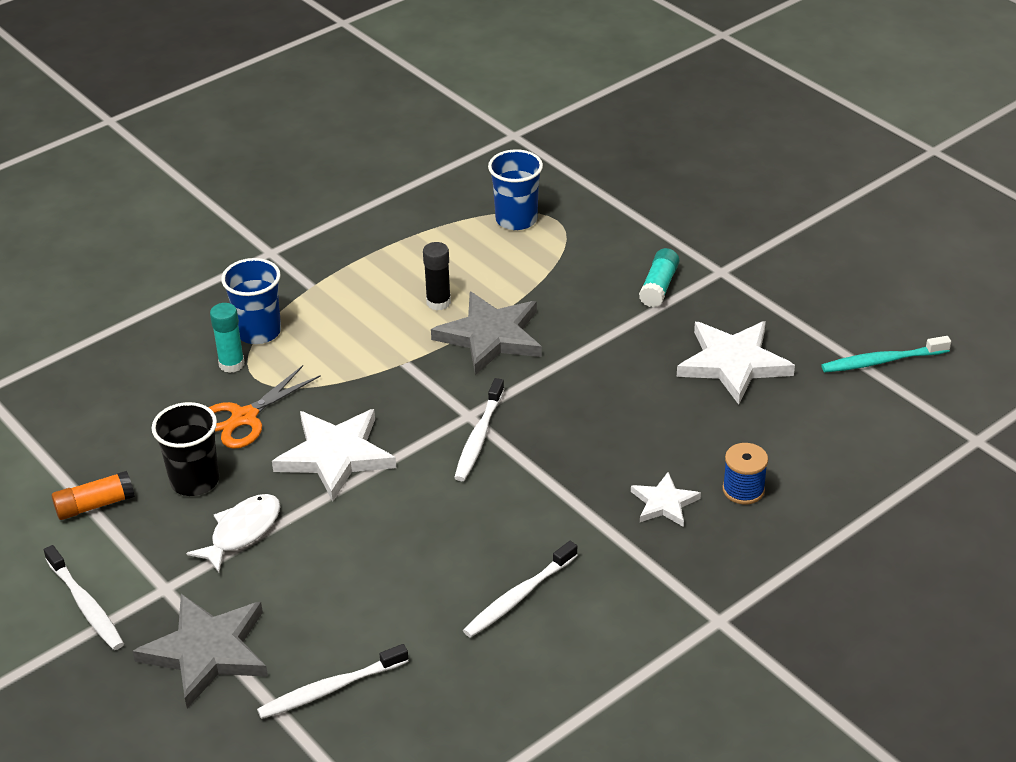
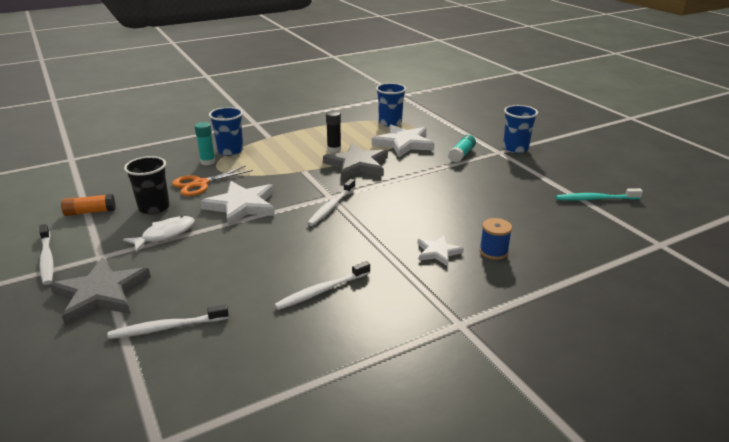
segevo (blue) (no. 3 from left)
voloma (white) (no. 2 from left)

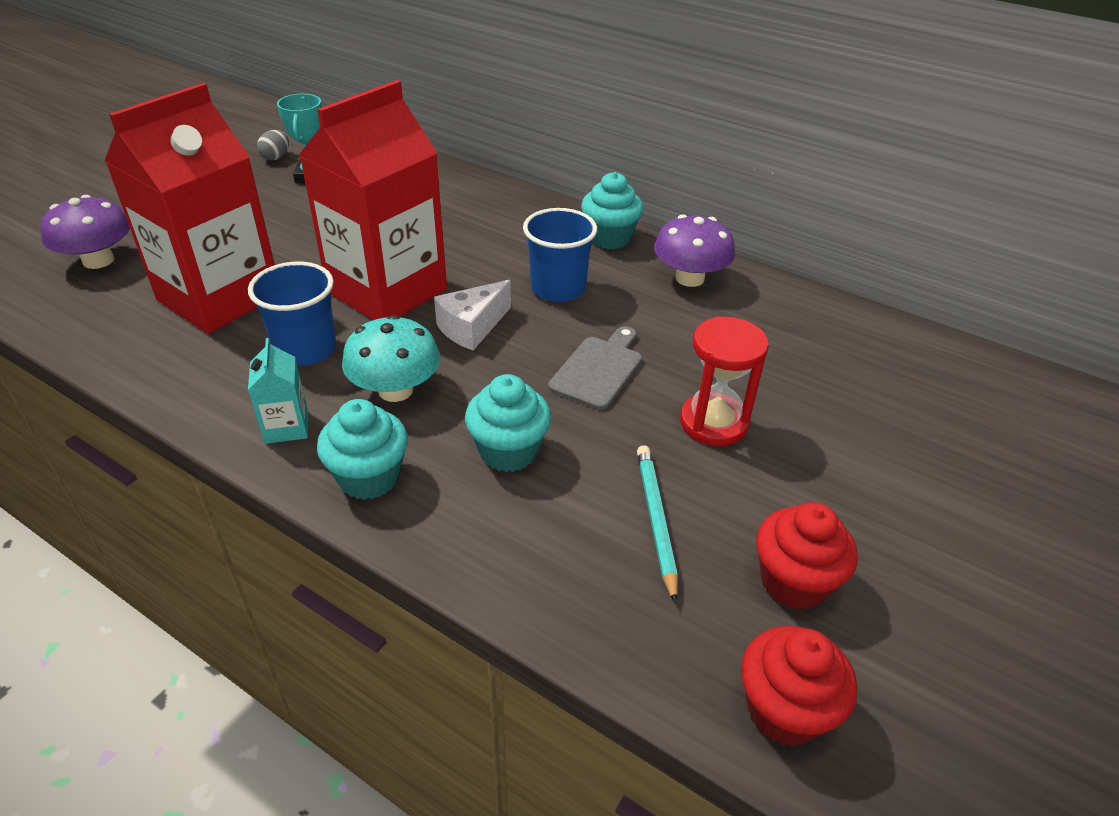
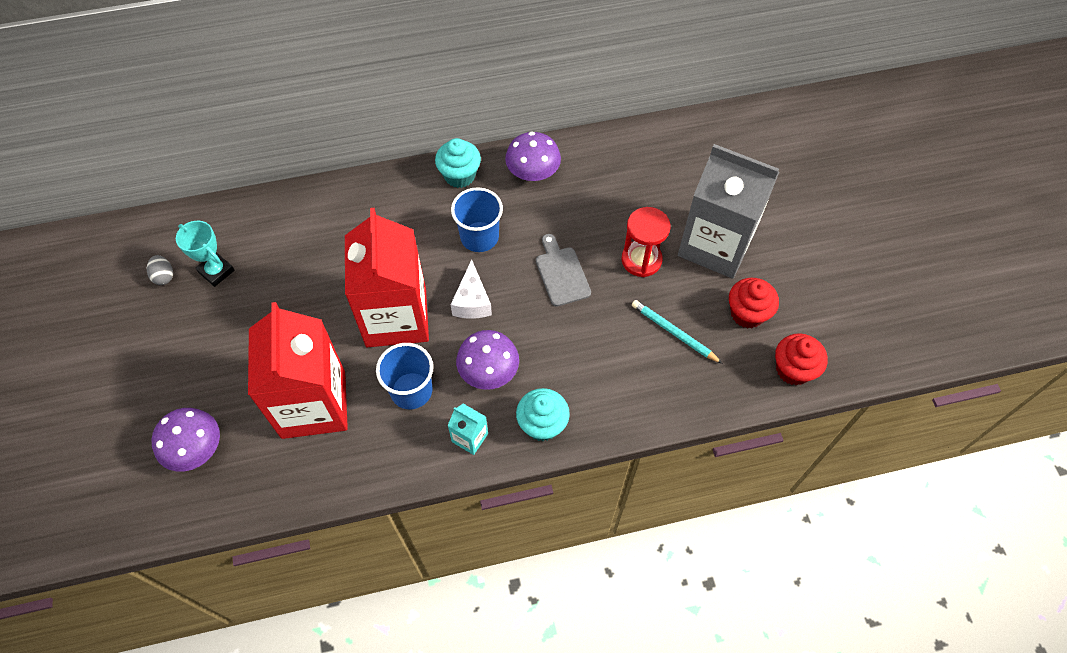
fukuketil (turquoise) (no. 2 from left in the first image)
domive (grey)
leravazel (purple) (no. 2 from left)

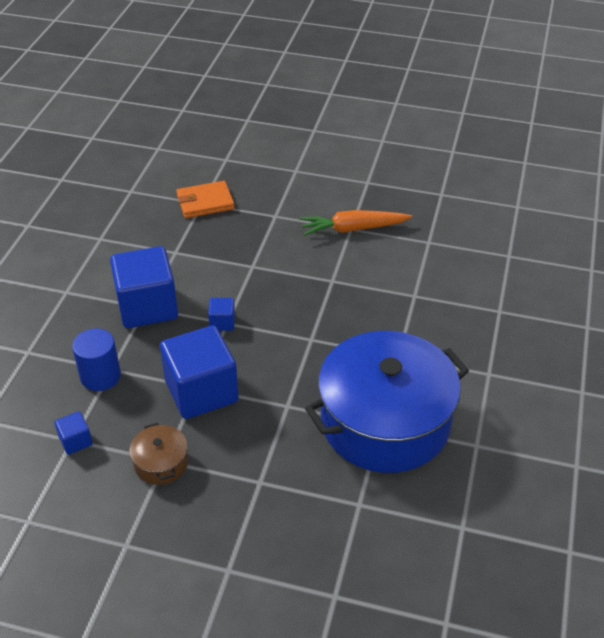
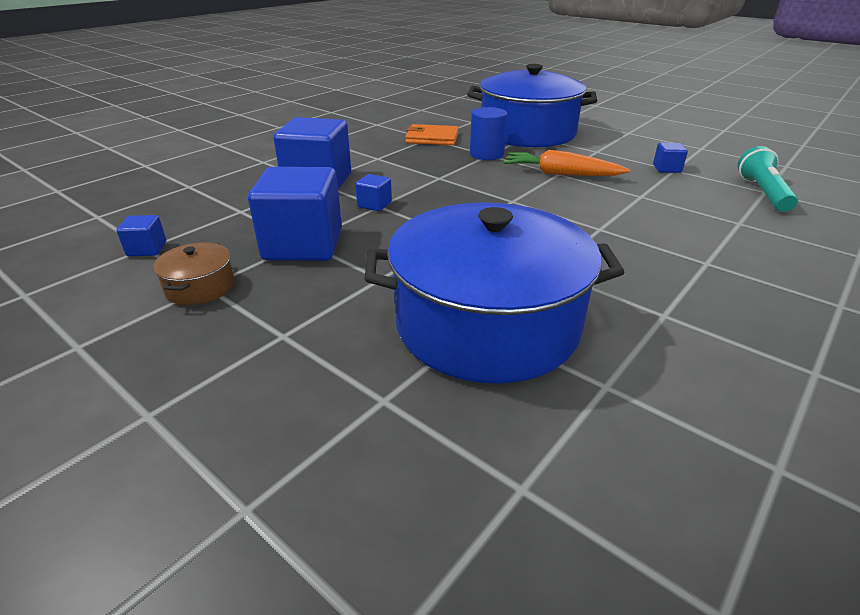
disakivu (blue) (no. 2 from left)
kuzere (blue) (no. 5 from left)
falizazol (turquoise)
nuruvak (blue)

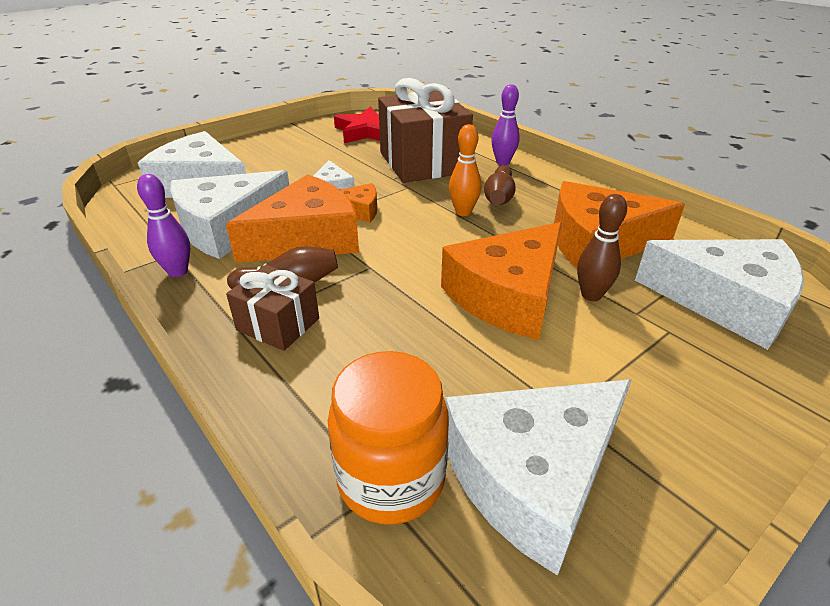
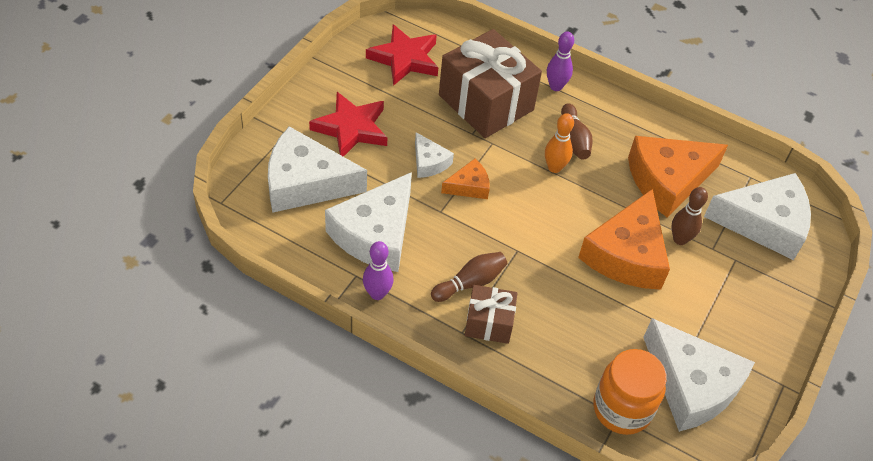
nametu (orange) (no. 1 from left in the first image)
voloma (red) (no. 1 from left)
nametu (white) (no. 4 from left)

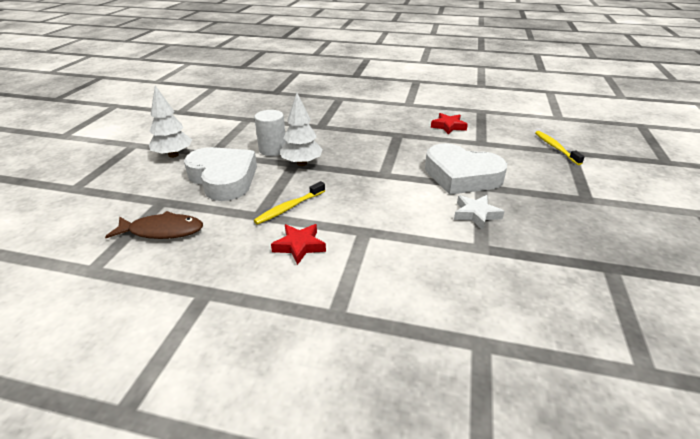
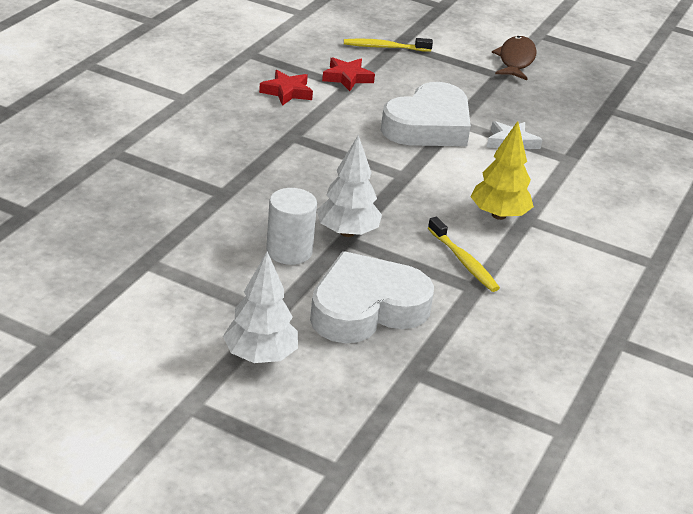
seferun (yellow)
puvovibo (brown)
voloma (red) (no. 2 from left)

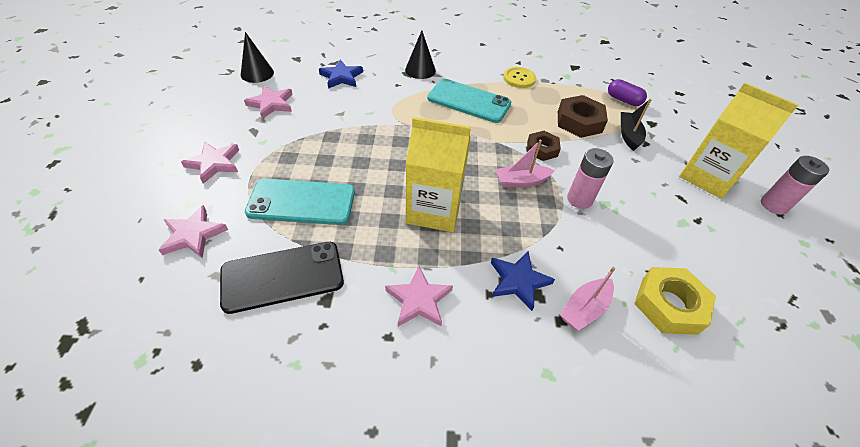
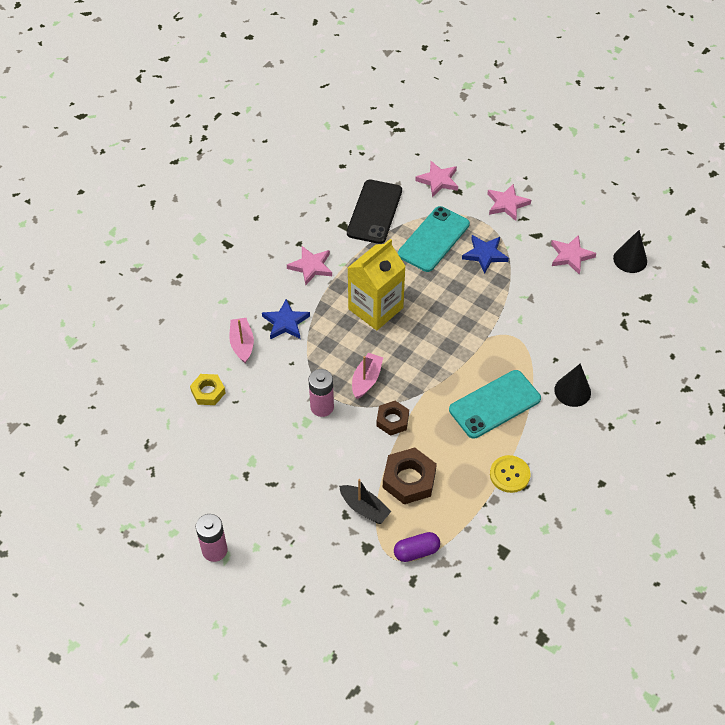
domive (yellow) (no. 2 from left in the first image)
voloma (blue) (no. 2 from left)
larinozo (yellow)

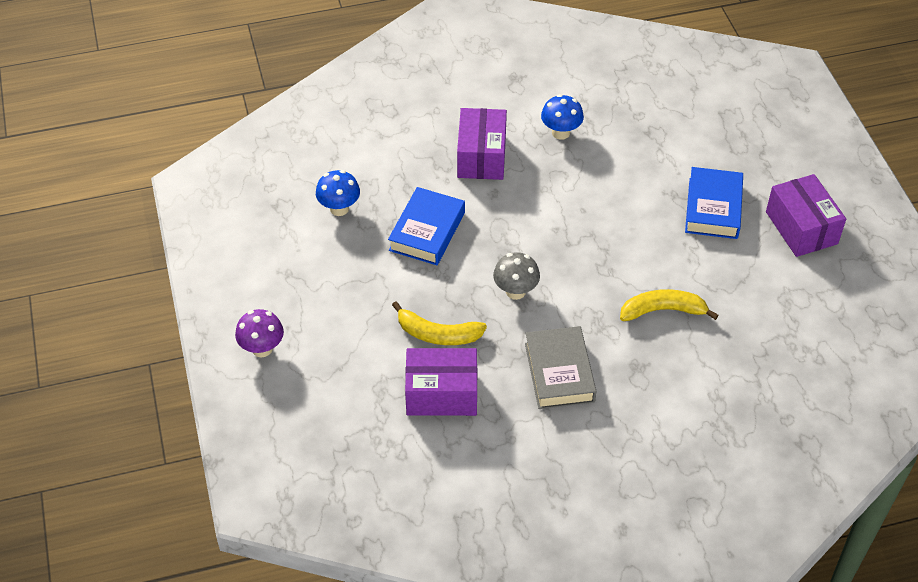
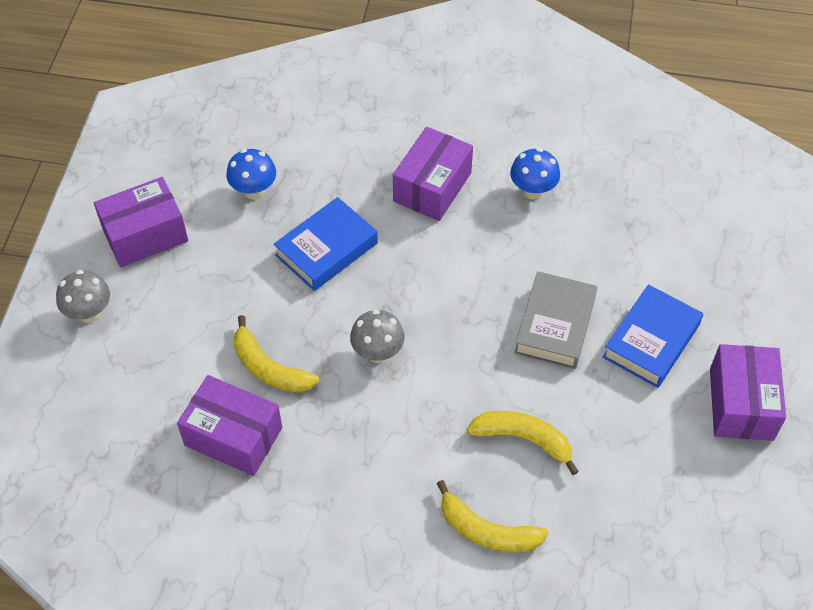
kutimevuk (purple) (no. 1 from left)
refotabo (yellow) (no. 2 from left)
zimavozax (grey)
leravazel (grey) (no. 1 from left)

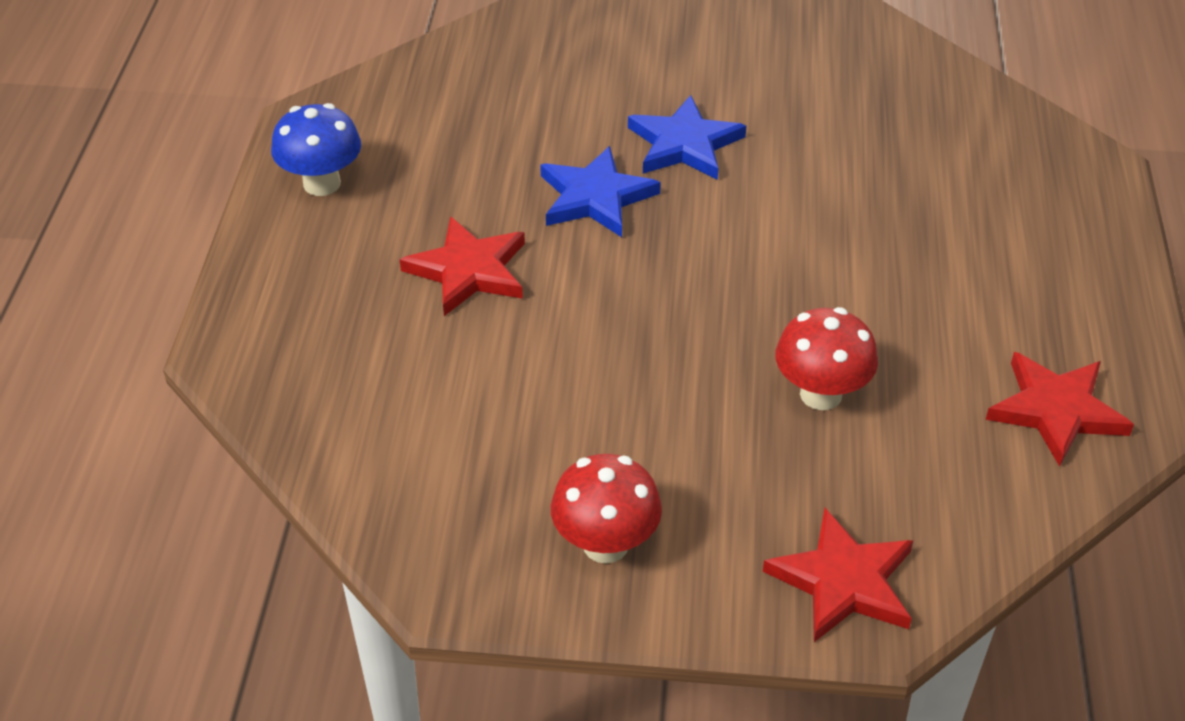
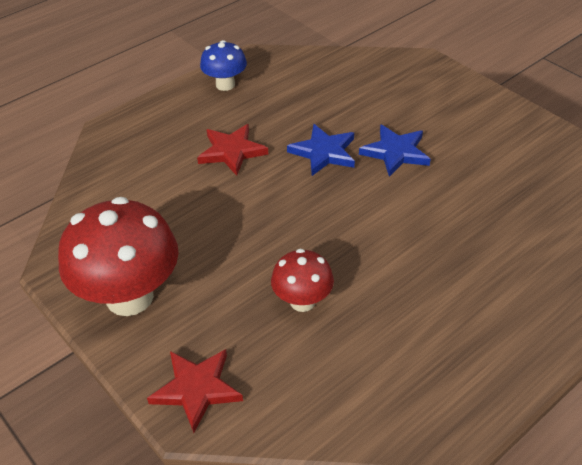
voloma (red) (no. 3 from left in the first image)
leravazel (red) (no. 1 from left)

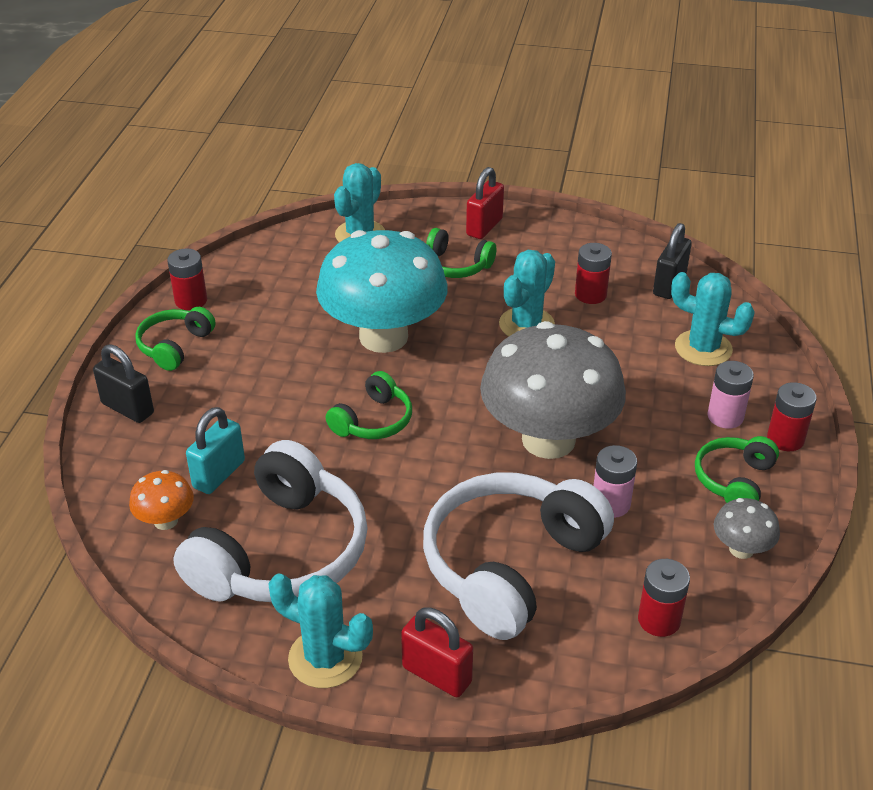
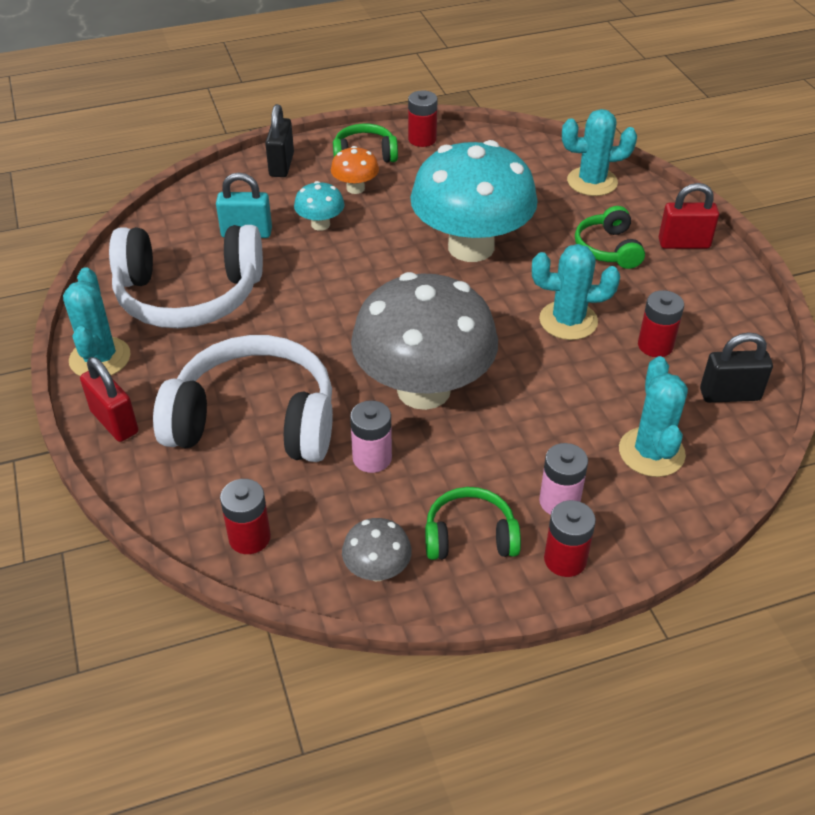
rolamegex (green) (no. 2 from left in the first image)
leravazel (turquoise) (no. 1 from left)
leravazel (orange)
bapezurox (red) (no. 1 from left)

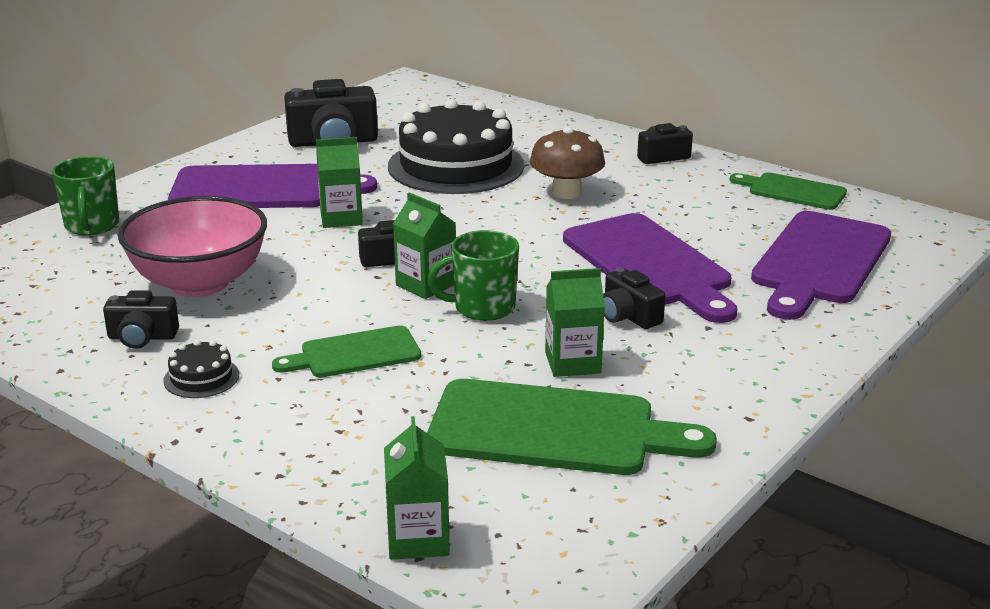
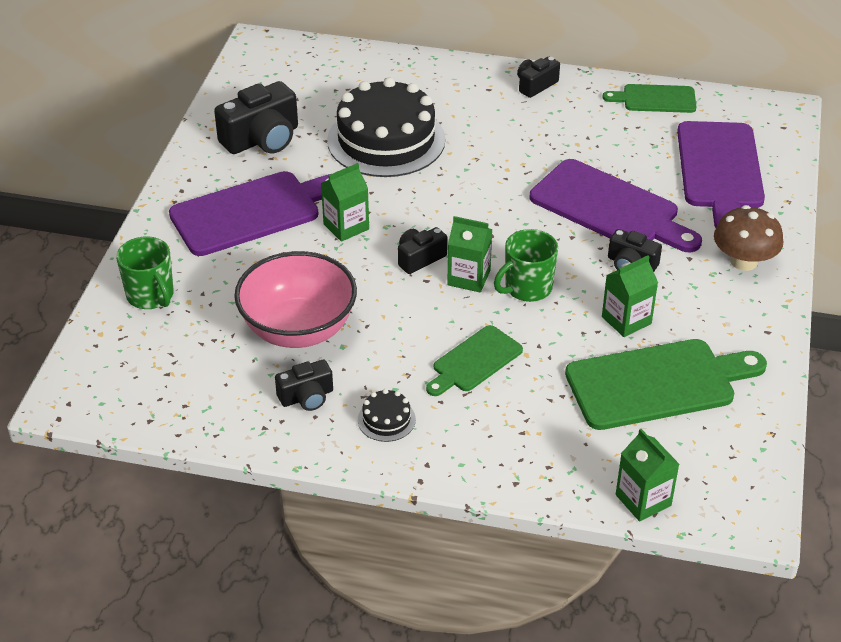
leravazel (brown)

